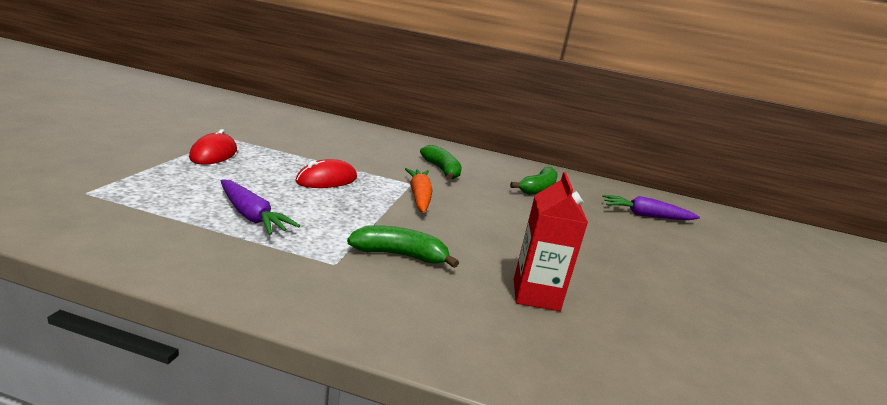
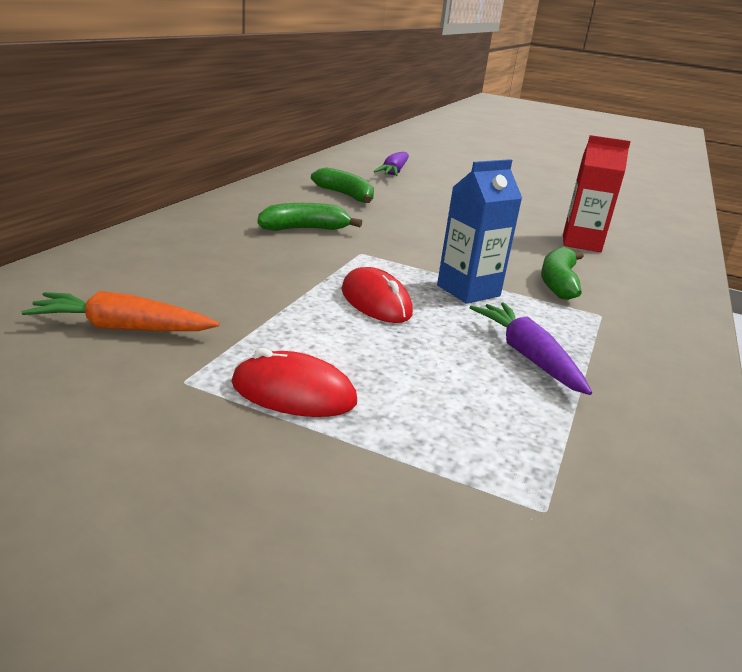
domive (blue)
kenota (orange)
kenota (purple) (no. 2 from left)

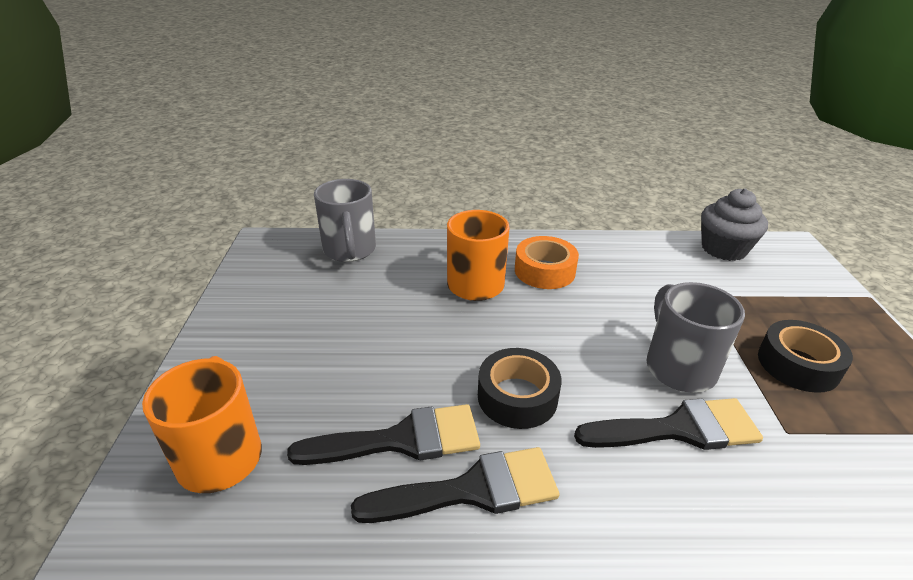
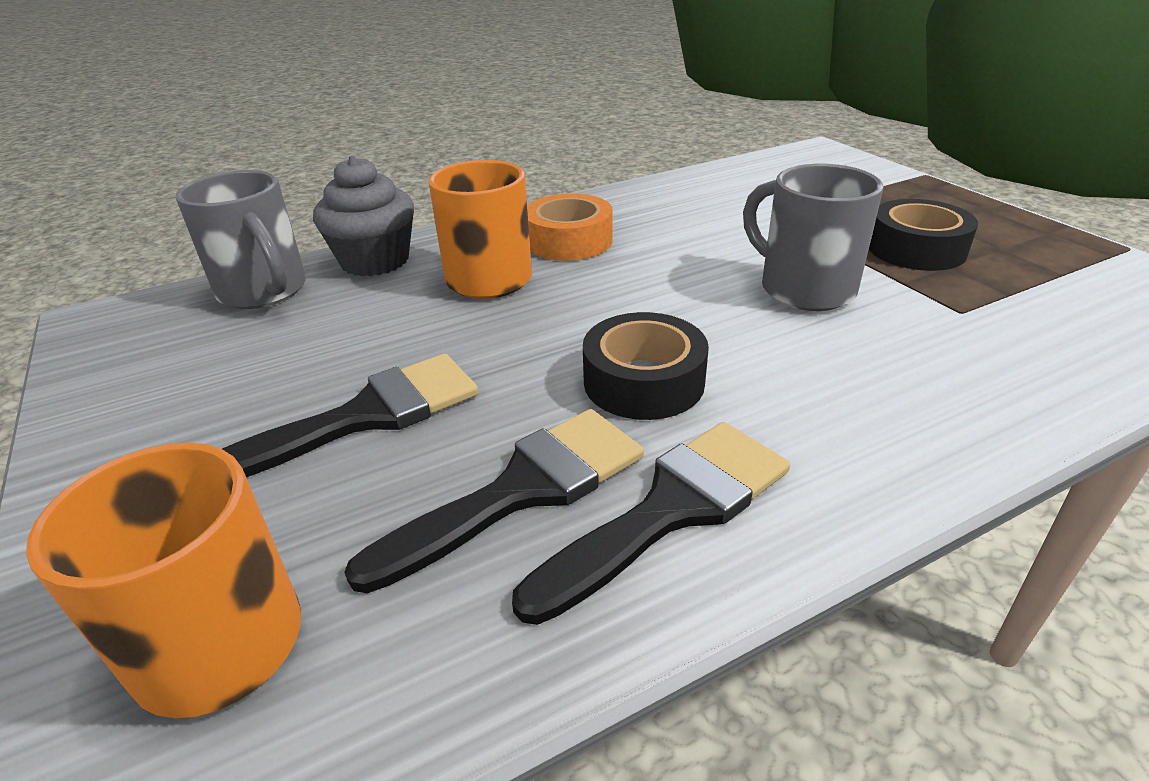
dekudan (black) (no. 1 from left)
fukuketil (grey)

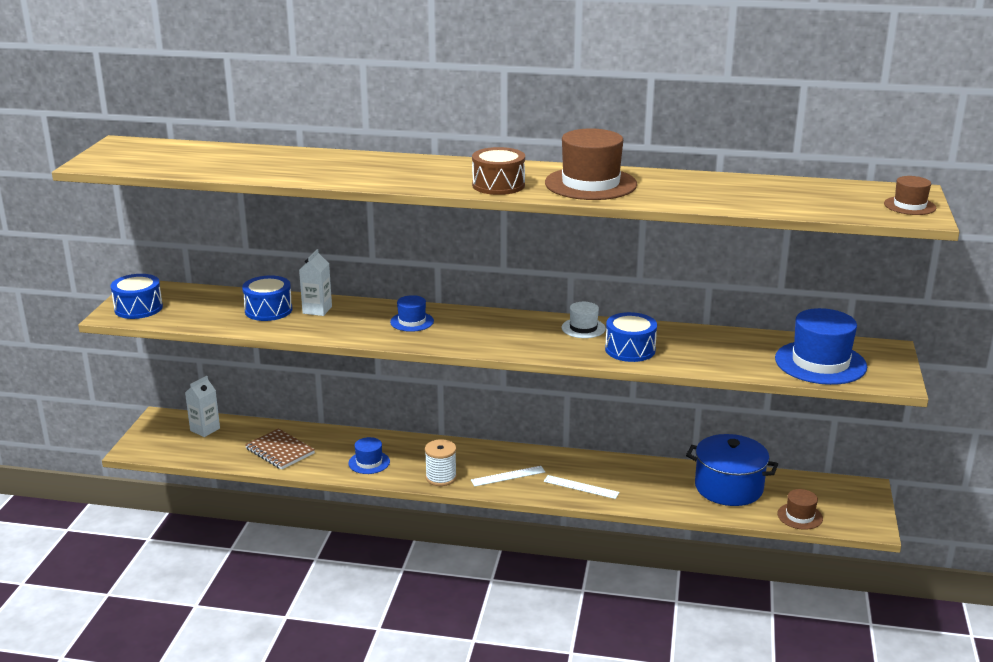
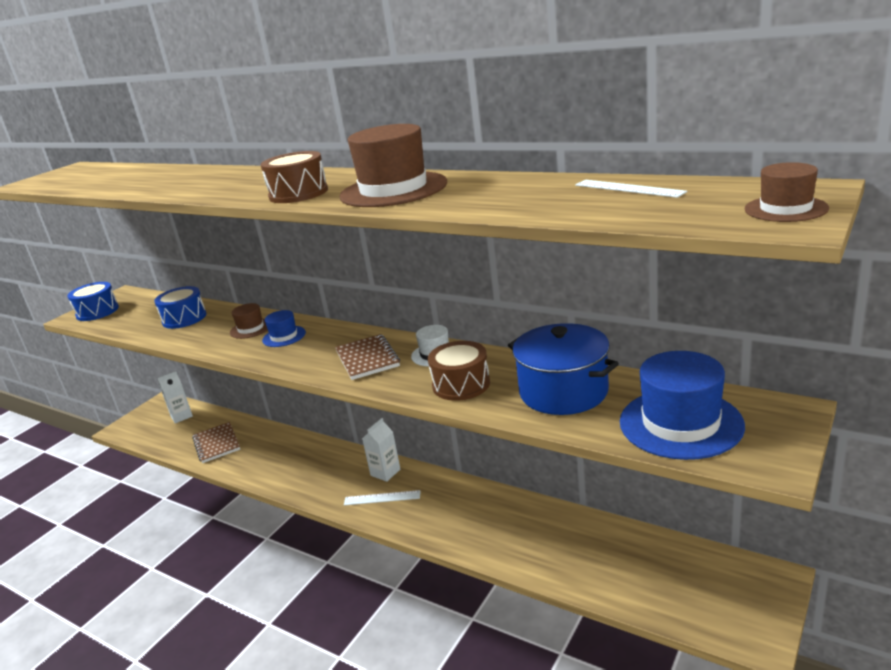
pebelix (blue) (no. 1 from left in the first image)
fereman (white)
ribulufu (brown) (no. 2 from left)
domive (white) (no. 2 from left)
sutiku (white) (no. 2 from left)
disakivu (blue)
pebelix (brown) (no. 1 from left)
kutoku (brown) (no. 2 from left)

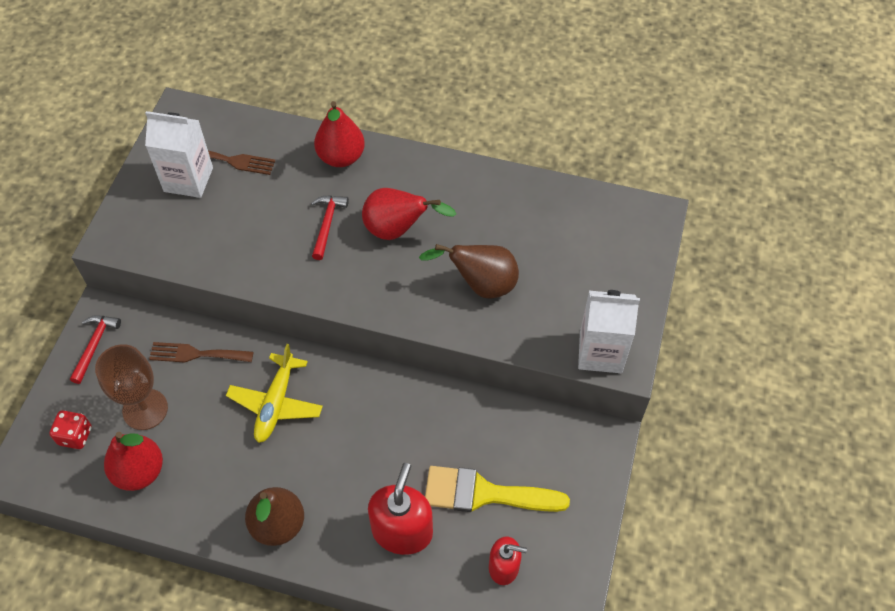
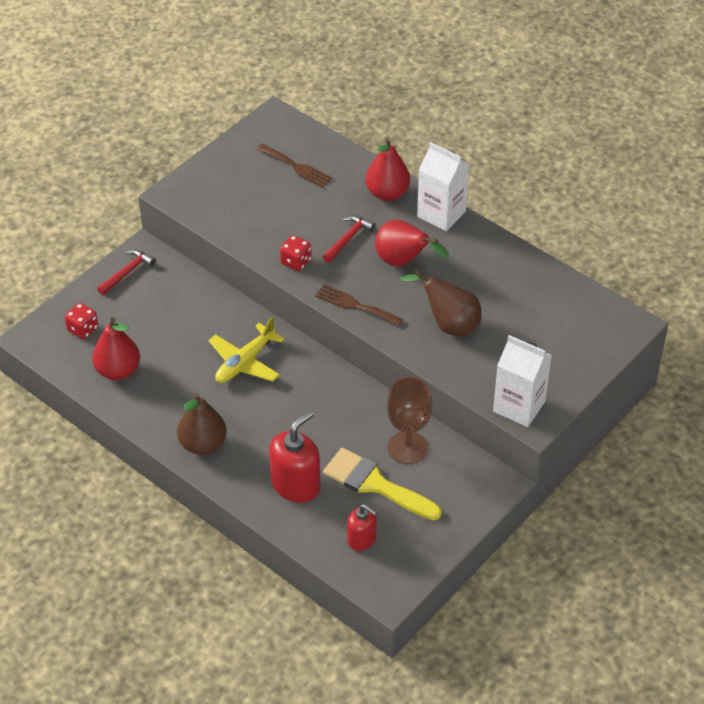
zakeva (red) (no. 2 from left)
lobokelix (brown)
domive (white) (no. 1 from left)
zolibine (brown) (no. 2 from left)

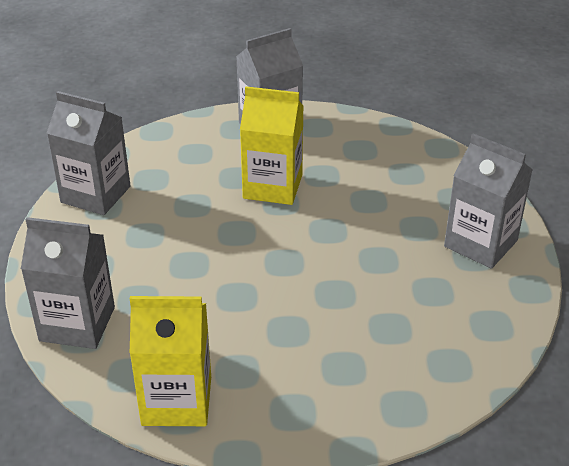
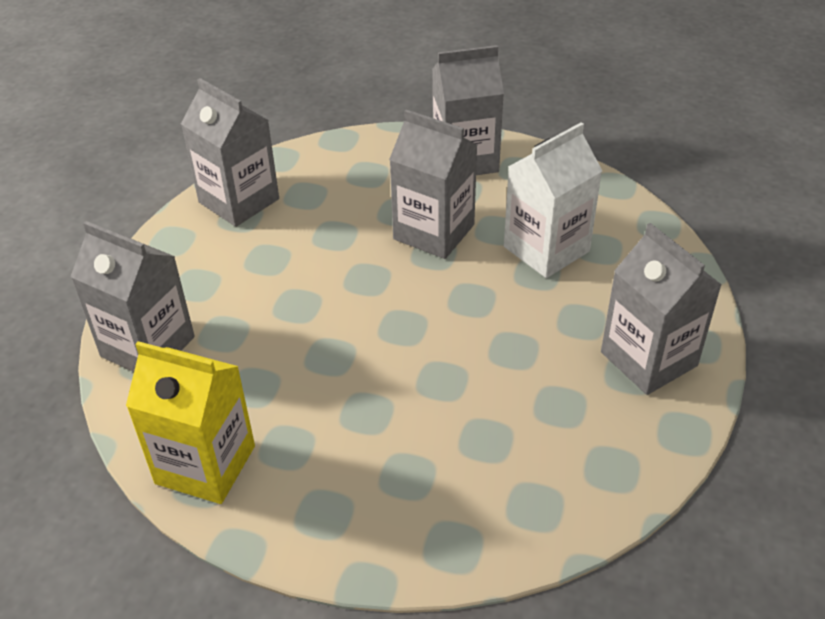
domive (white)
domive (grey) (no. 3 from left)

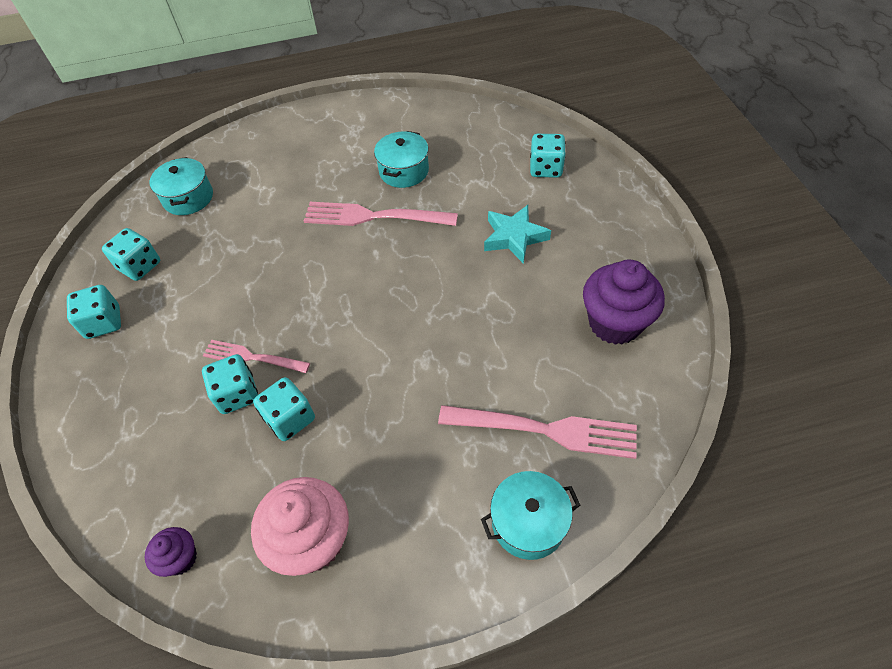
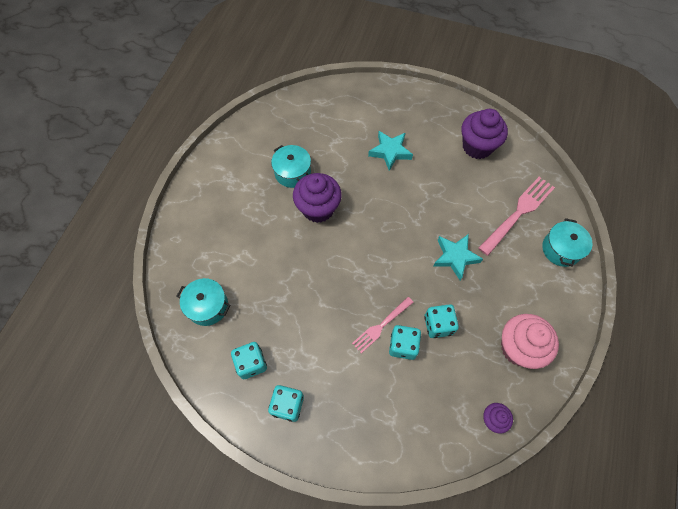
zakeva (turquoise) (no. 5 from left in the first image)
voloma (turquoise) (no. 2 from left)
fukuketil (purple) (no. 1 from left)

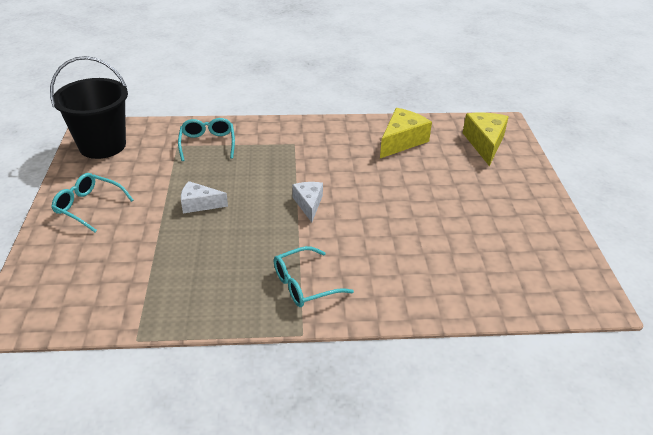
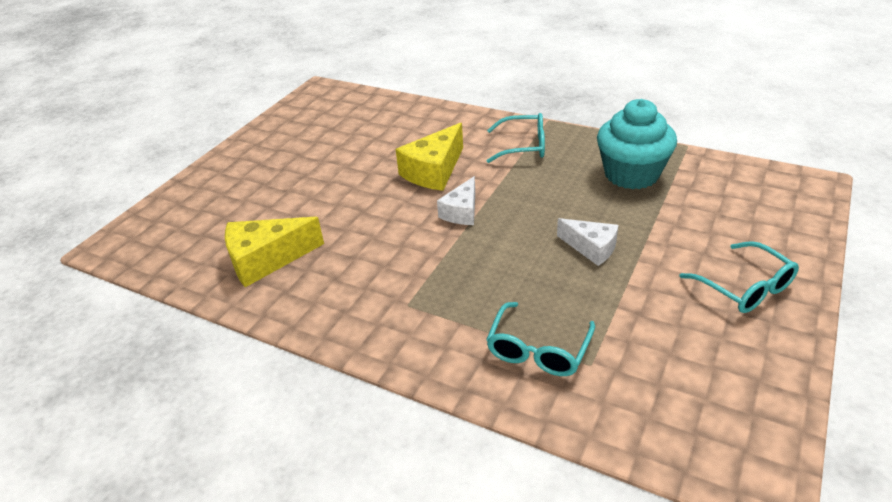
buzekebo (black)
fukuketil (turquoise)
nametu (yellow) (no. 2 from left)

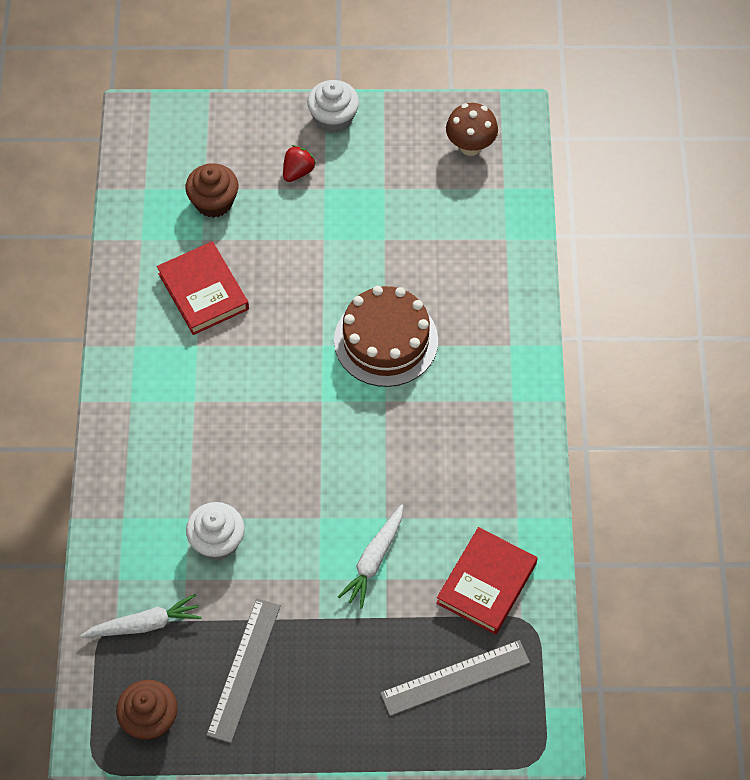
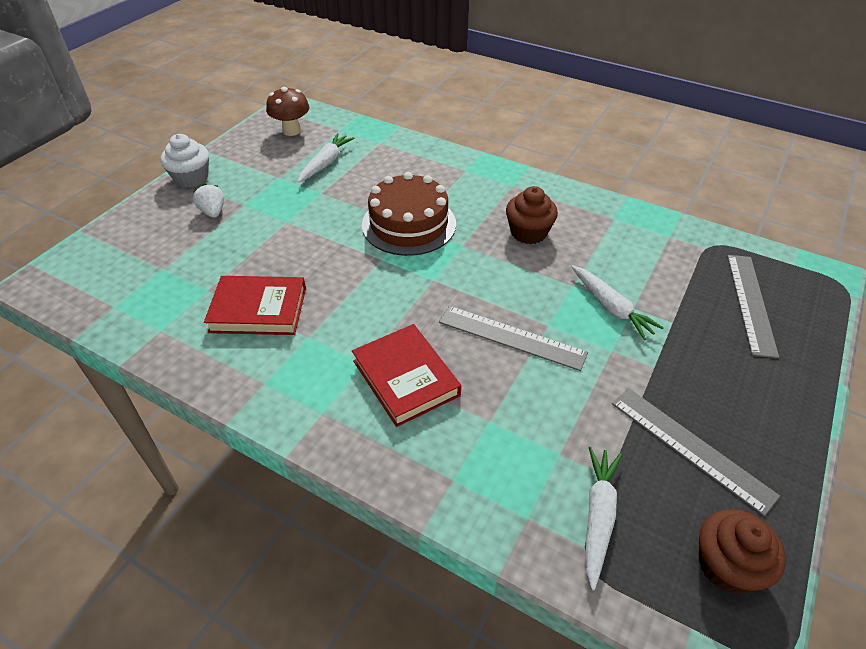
fukuketil (white) (no. 1 from left in the first image)
kenota (white) (no. 1 from left)
sutiku (grey) (no. 1 from left)
fukuketil (brown) (no. 1 from left)
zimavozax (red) (no. 2 from left)
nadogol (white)

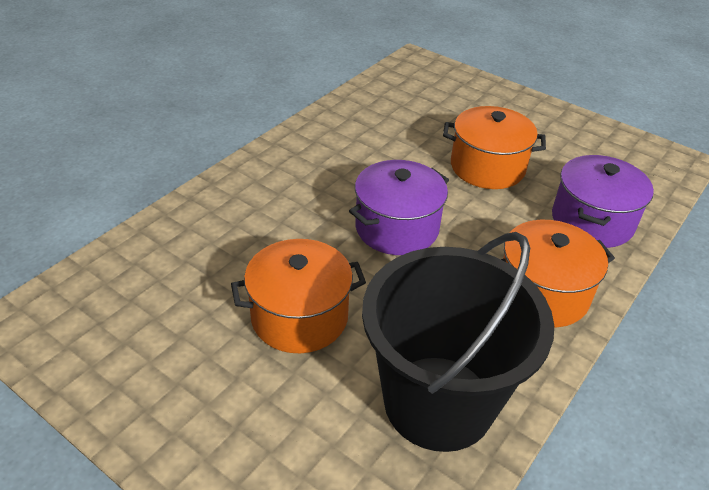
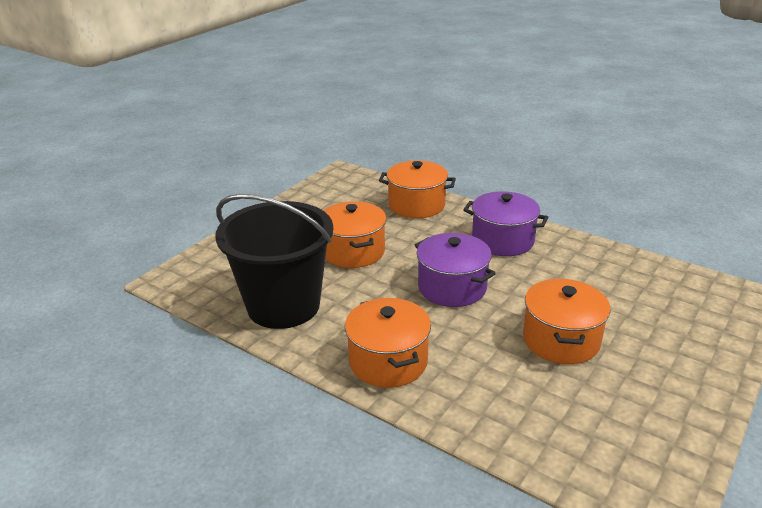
disakivu (orange) (no. 3 from left)
disakivu (purple) (no. 2 from left)

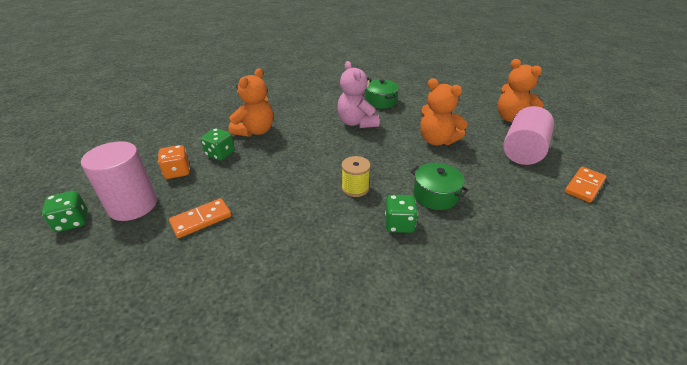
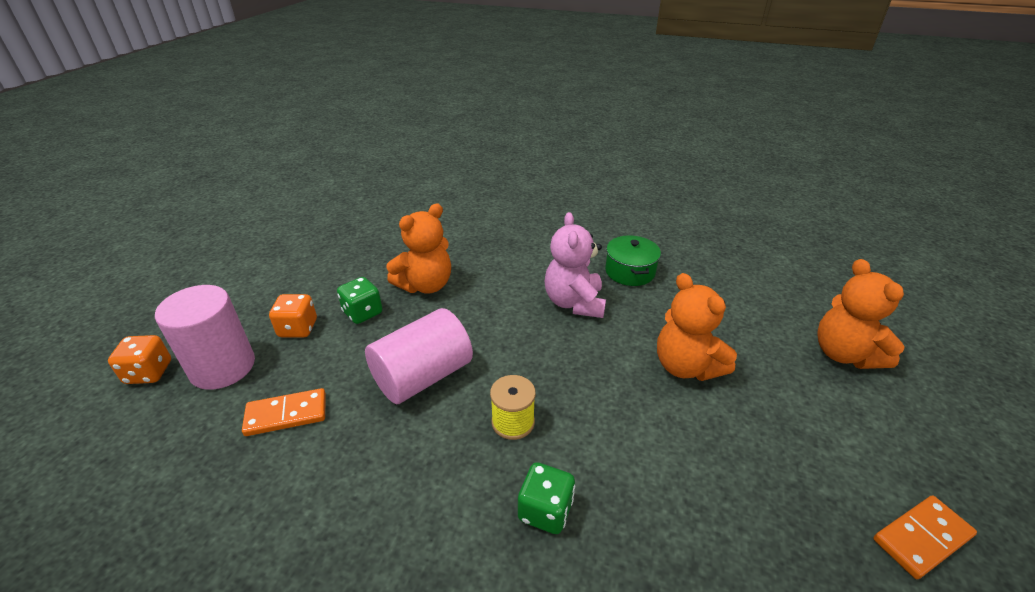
disakivu (green) (no. 2 from left in the first image)
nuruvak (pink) (no. 2 from left)
zakeva (orange) (no. 1 from left)

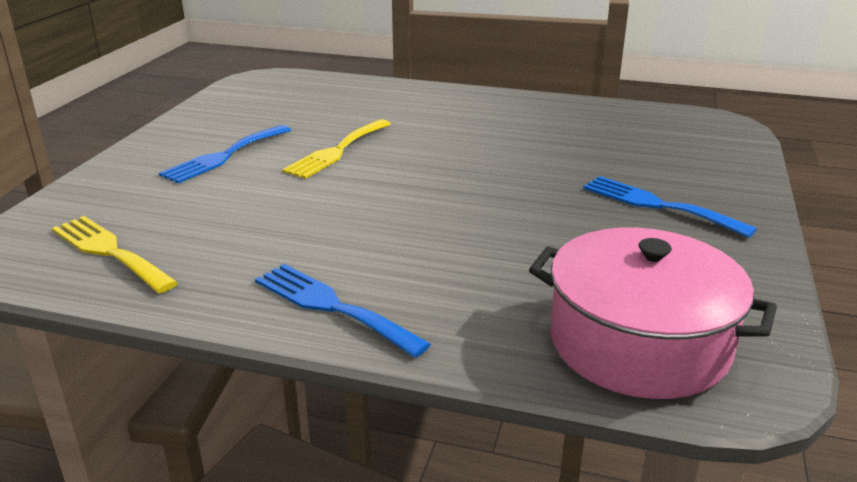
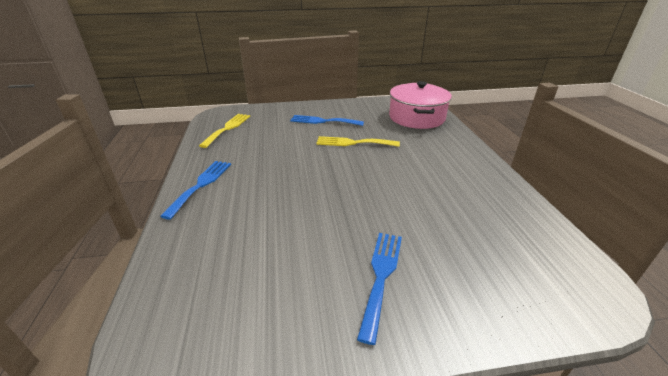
disakivu (pink)

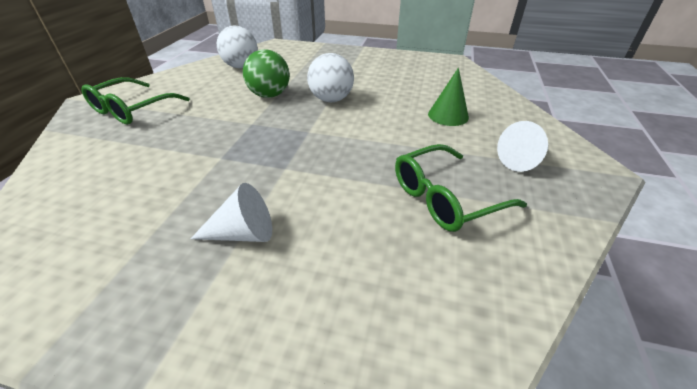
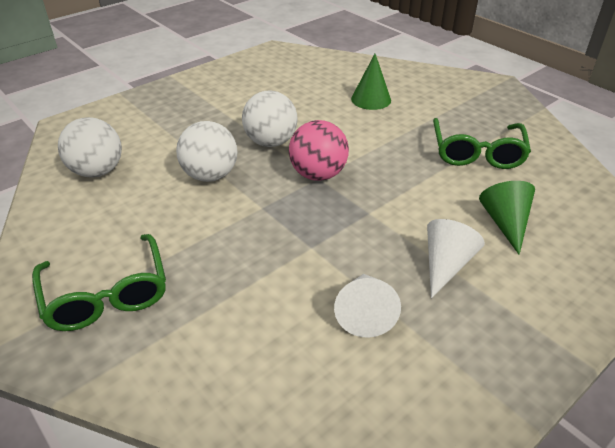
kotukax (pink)
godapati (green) (no. 2 from left)
godapati (white) (no. 1 from left)
kotukax (white) (no. 2 from left)

